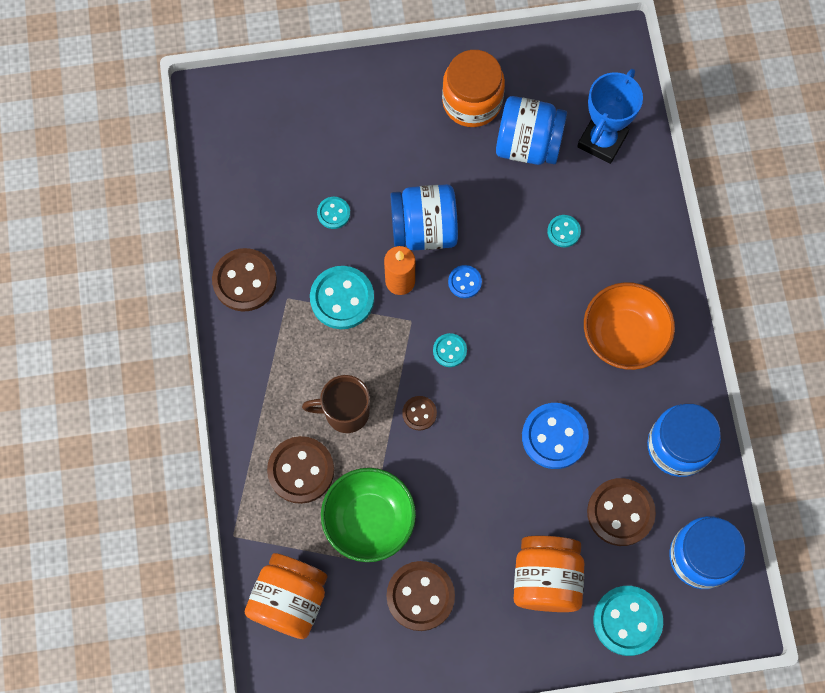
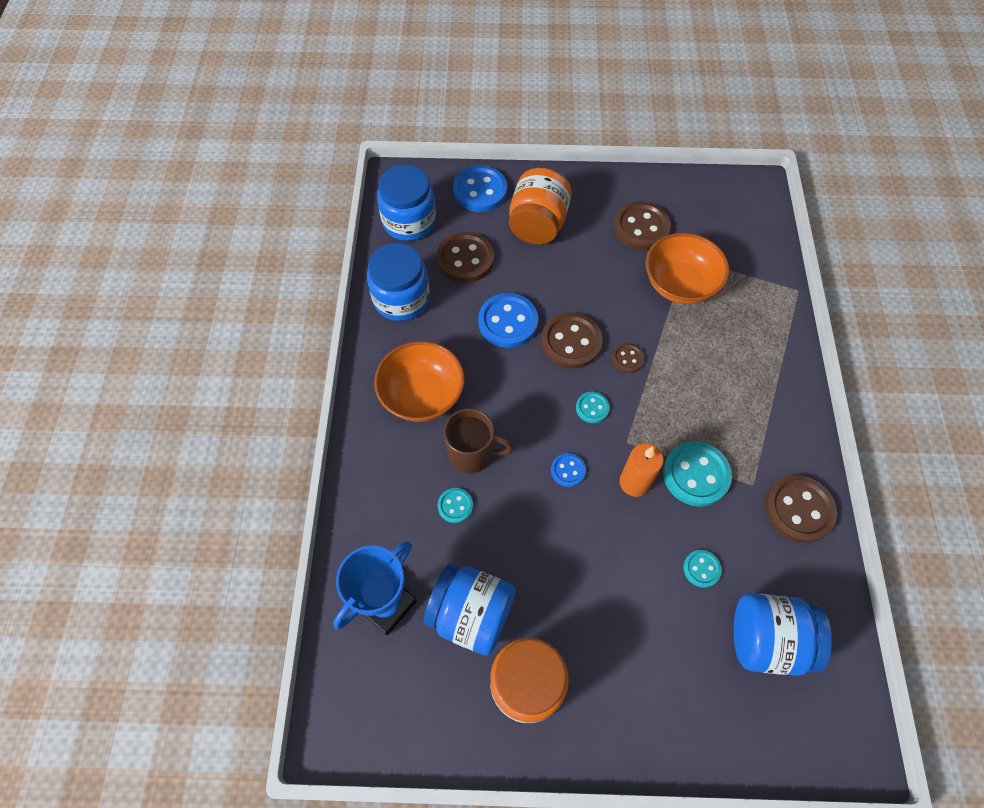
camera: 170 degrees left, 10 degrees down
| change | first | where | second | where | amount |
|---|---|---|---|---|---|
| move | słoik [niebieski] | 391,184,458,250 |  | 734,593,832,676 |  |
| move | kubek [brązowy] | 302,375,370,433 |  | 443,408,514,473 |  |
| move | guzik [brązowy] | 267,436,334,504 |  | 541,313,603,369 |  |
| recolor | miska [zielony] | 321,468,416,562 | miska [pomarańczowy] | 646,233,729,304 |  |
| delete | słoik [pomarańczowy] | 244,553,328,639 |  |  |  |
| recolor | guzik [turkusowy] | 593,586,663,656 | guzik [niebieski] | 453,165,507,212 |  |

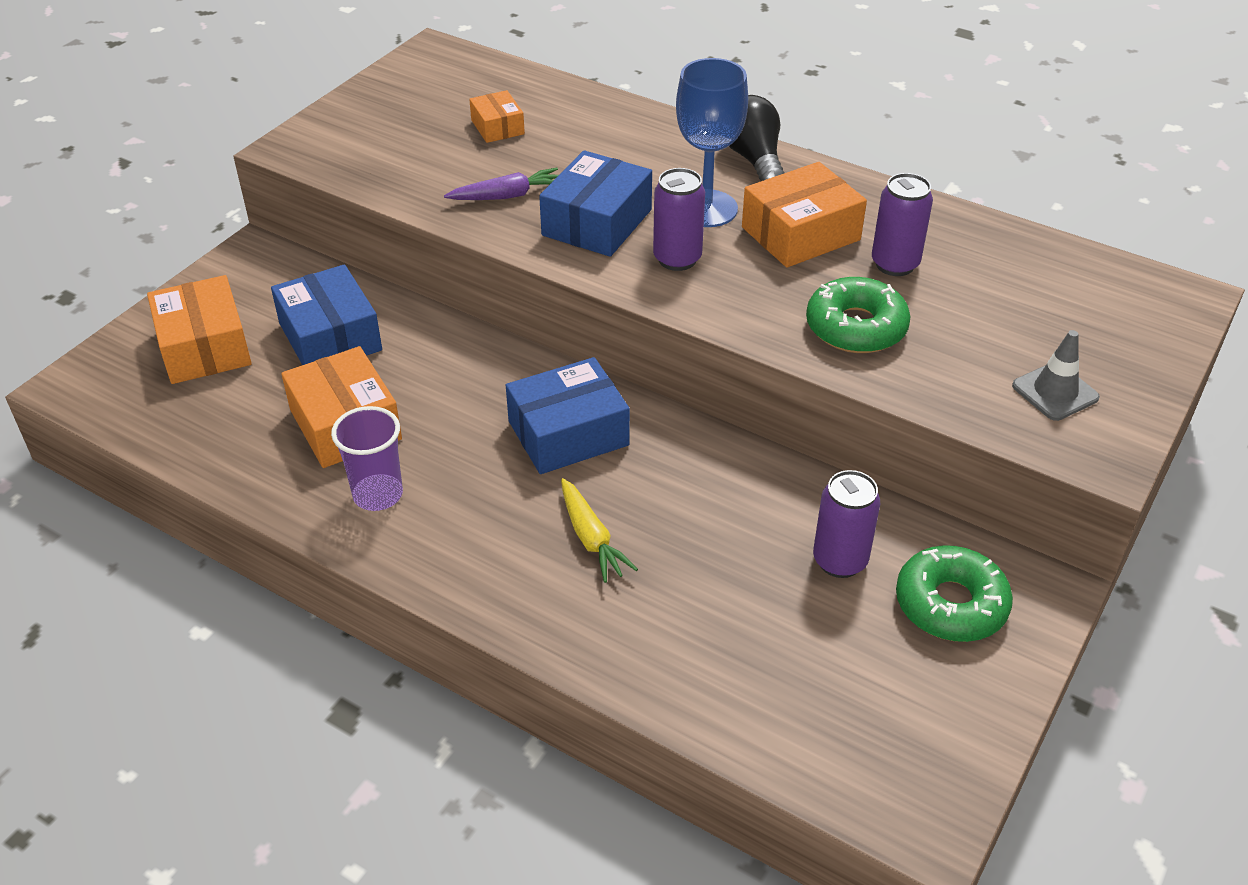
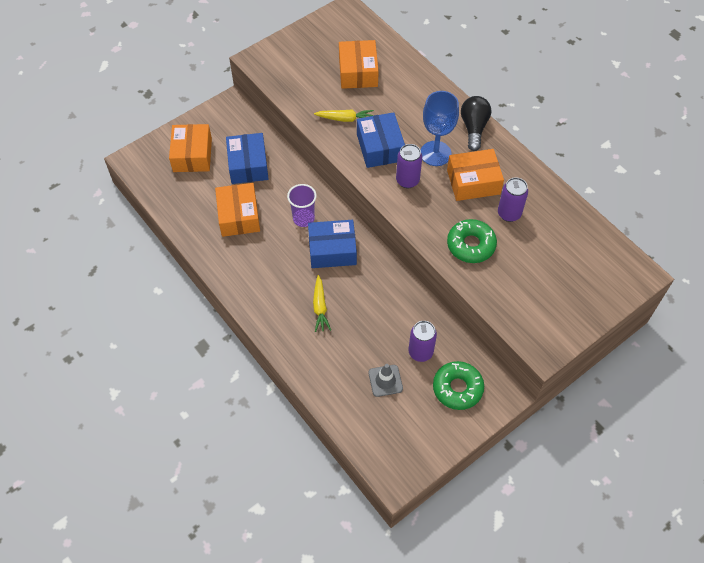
camera: 20 degrees right, 15 degrees up
| change | first | where | second | where | amount |
|---|---|---|---|---|---|
| resize | pudełko [pomarańczowy] | 469,90,525,143 |  | 339,40,379,89 | x1.76 |
| rotate | pudełko [niebieski] | 539,150,652,257 |  | 357,112,405,168 | 60 degrees counterclockwise |
| recolor | marchewka [fioletowy] | 444,168,559,200 | marchewka [żółty] | 314,110,374,122 |  |
| move | pachołek [szary] | 1012,330,1100,421 |  | 368,364,403,397 |  |
| move | szklanka [fioletowy] | 331,406,403,511 |  | 287,184,317,227 |  |

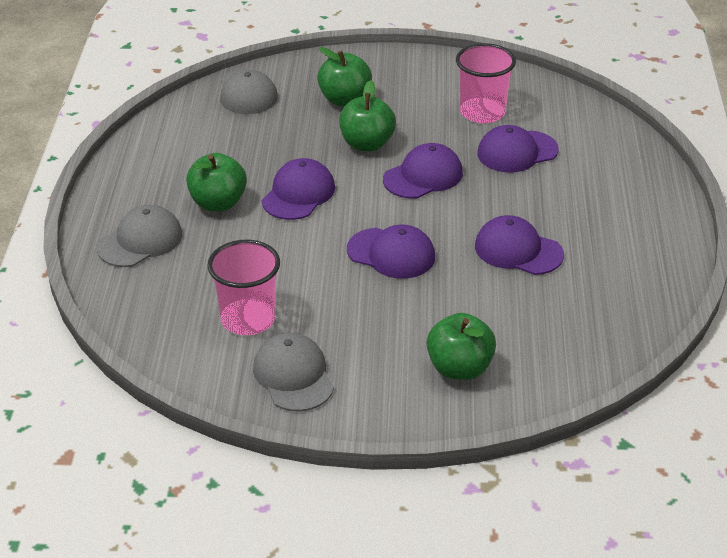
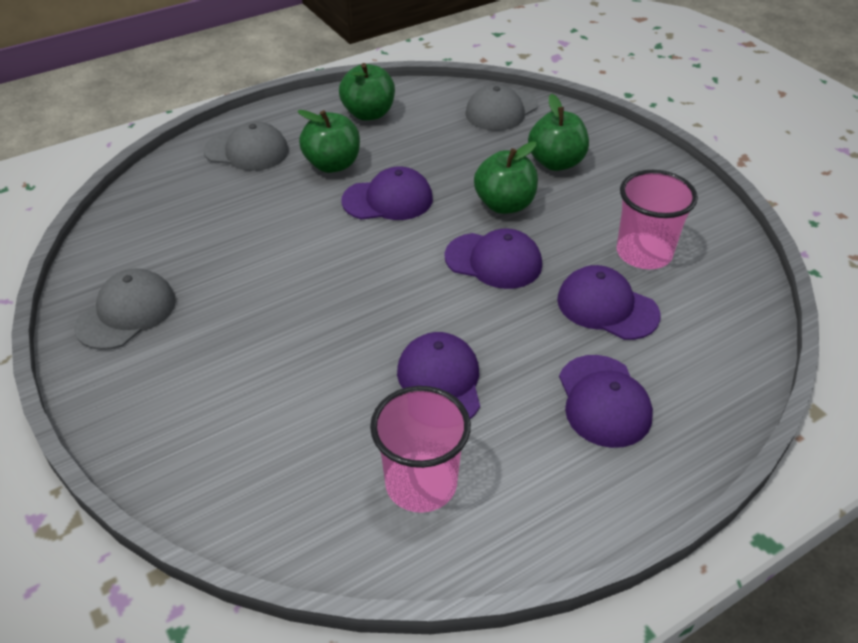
camera: 55 degrees right, 5 degrees up
| change | first | where | second | where | amount |
|---|---|---|---|---|---|
| move | czapka [fioletowy] | 347,225,435,279 |  | 559,355,653,448 |  |
| move | szklanka [różowy] | 207,240,280,335 |  | 370,386,471,513 |  |
| move | jabłko [zielony] | 427,313,496,380 |  | 339,63,395,121 |  |

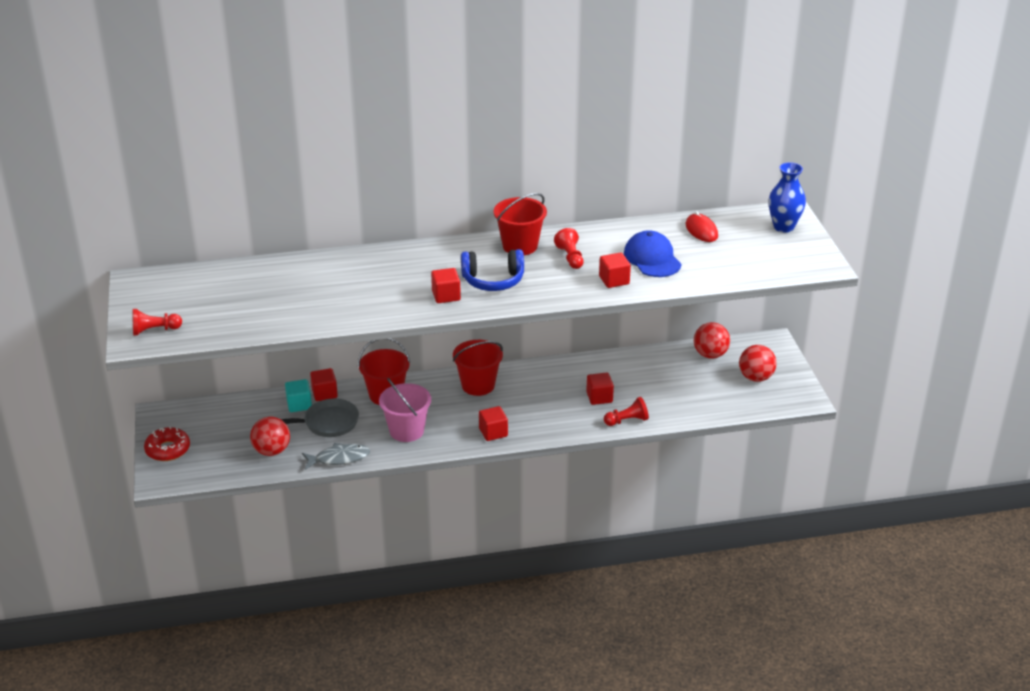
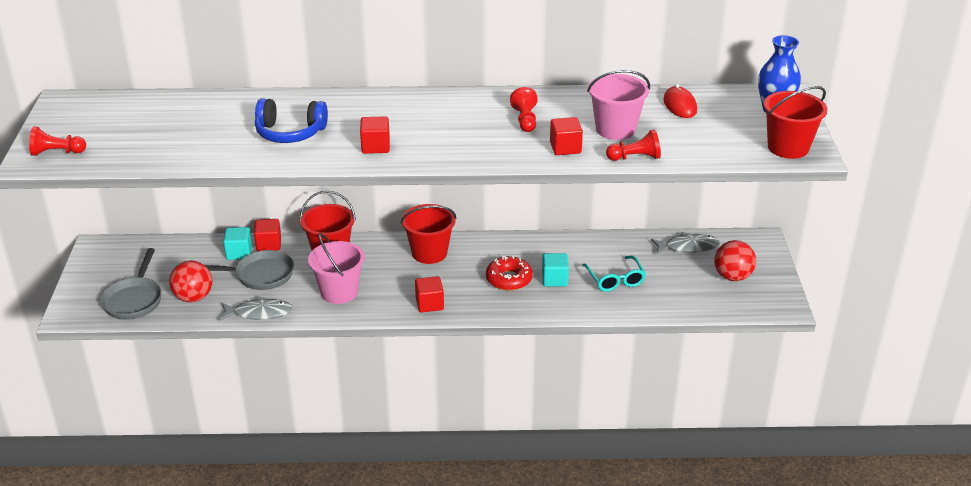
camera: 10 degrees right, 0 degrees up
| change | first | where | second | where | amount |
|---|---|---|---|---|---|
| move | wiadro [czerwony] | 494,193,547,255 |  | 764,86,827,159 |  |
| replace | czapka [niebieski] | 624,230,681,277 | wiadro [różowy] | 587,70,650,140 |  |
| move | słuchawki [niebieski] | 461,249,524,291 |  | 255,98,328,143 |  |
| replace | piłka [czerwony] | 694,322,730,359 | ryba [szary] | 651,232,720,254 |  |
| recolor | sześcian [czerwony] | 586,373,614,405 | sześcian [turkusowy] | 542,253,569,286 |  |
| move | pionek [czerwony] | 604,397,649,426 |  | 606,129,661,161 |  |
| move | donut [czerwony] | 144,427,190,461 |  | 486,256,533,291 |  |
| insert |  |  | patelnia [szary] | 100,248,162,320 |  |
| insert |  |  | okulary [turkusowy] | 583,256,646,292 |  |

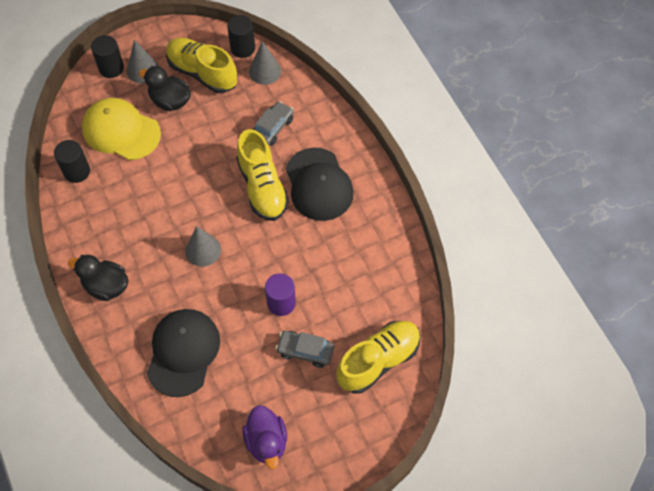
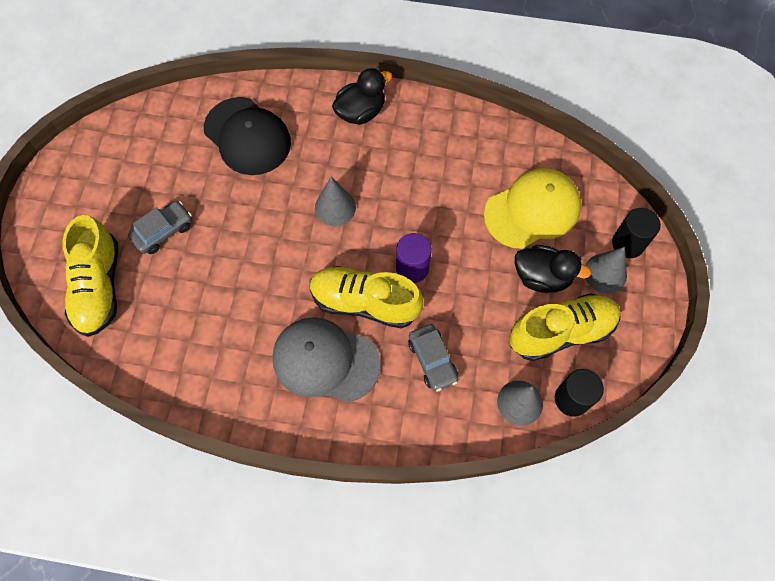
camera: 125 degrees right, 5 degrees up
| change | first | where | second | where | amount |
|---|---|---|---|---|---|
| rotate | kaczka [czarny] | 139,66,191,111 |  | 515,245,591,293 | 45 degrees clockwise |
| delete | walec [czarny] | 54,140,90,183 |  |  |  |
| recolor | czapka [czarny] | 286,148,354,221 | czapka [szary] | 273,317,381,402 |  |
| move | walec [fioletowy] | 265,273,296,316 |  | 396,233,432,283 |  |
| delete | kaczka [fioletowy] | 242,405,287,469 |  |  |  |

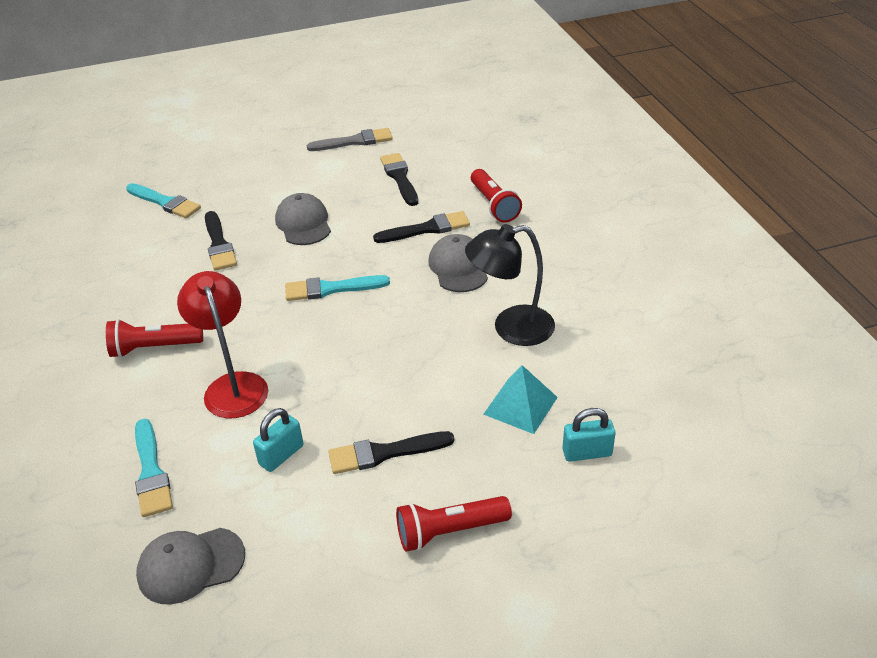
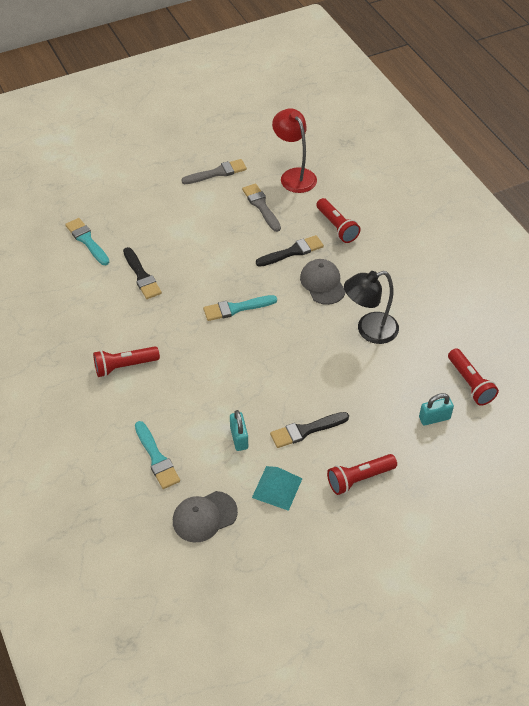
camera: 10 degrees left, 10 degrees up
| change | first | where | second | where | amount |
|---|---|---|---|---|---|
| recolor | pędzel [czarny] | 380,153,418,206 | pędzel [szary] | 242,183,281,232 |  |
| rotate | pędzel [turkusowy] | 126,183,201,218 |  | 65,218,109,265 | 150 degrees counterclockwise |
| delete | czapka [szary] | 275,193,331,245 |  |  |  |
| move | lampka [czerwony] | 177,271,268,418 |  | 272,108,317,193 |  |
| move | piramida [turkusowy] | 483,365,558,434 |  | 252,466,303,511 |  |
| rotate | kłódka [turkusowy] | 253,408,303,472 |  | 230,410,248,451 | 45 degrees counterclockwise |
| insert |  |  | latarka [czerwony] | 448,348,499,406 |  |

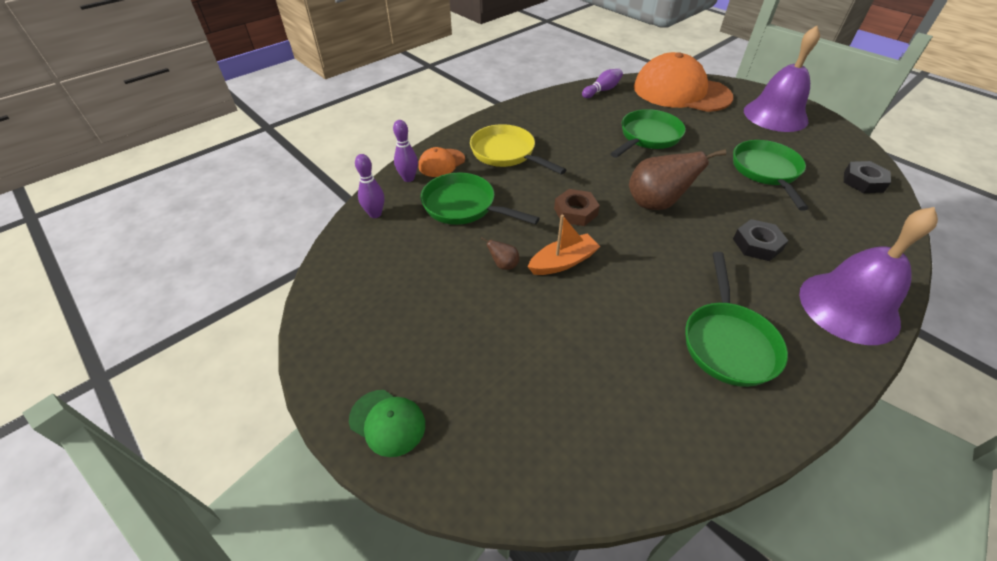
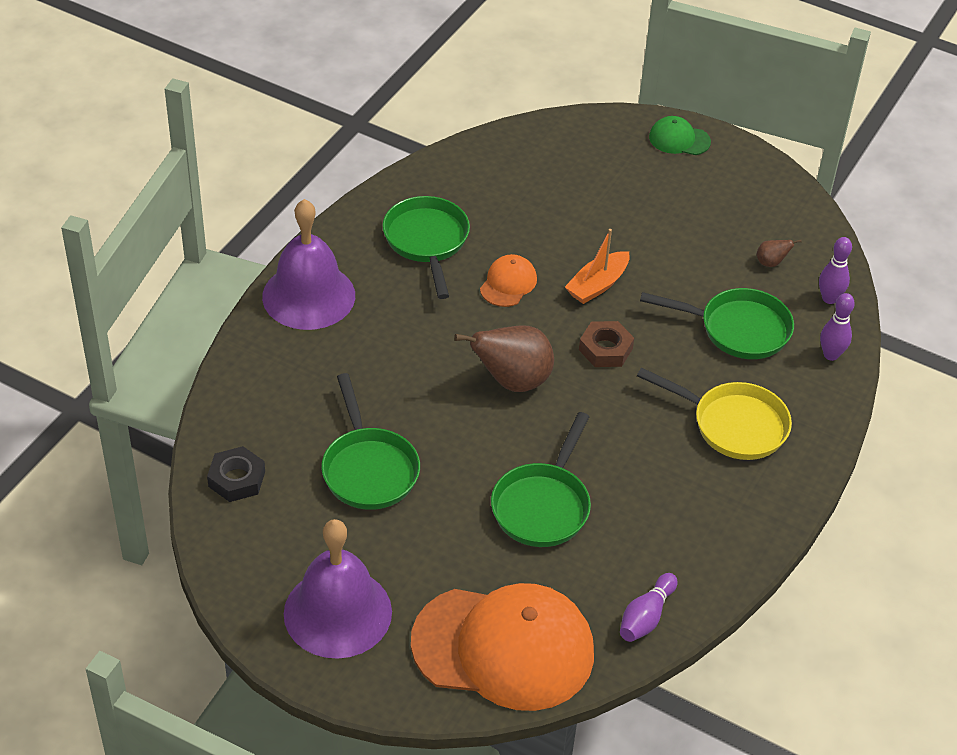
camera: 160 degrees right, 0 degrees up
| change | first | where | second | where | amount |
|---|---|---|---|---|---|
| move | czapka [pomarańczowy] | 418,147,465,177 |  | 480,254,537,307 |  |
| delete | nakrętka [czarny] | 733,219,789,261 |  |  |  |
| move | gruszka [brązowy] | 481,237,519,270 |  | 757,240,802,267 |  |

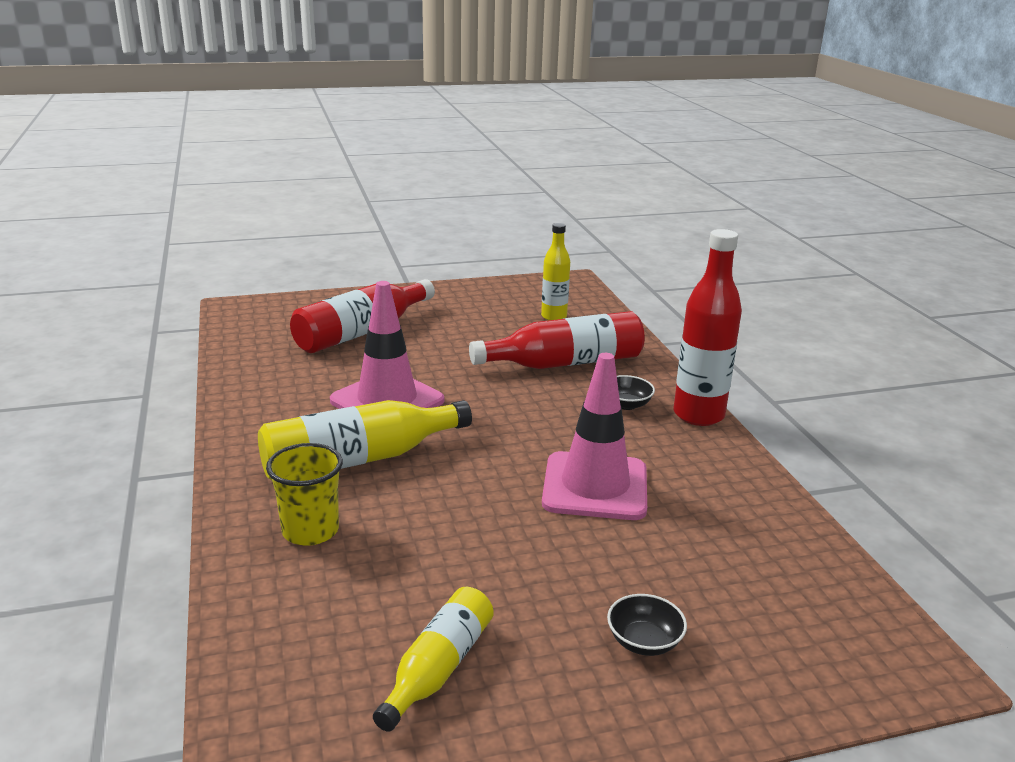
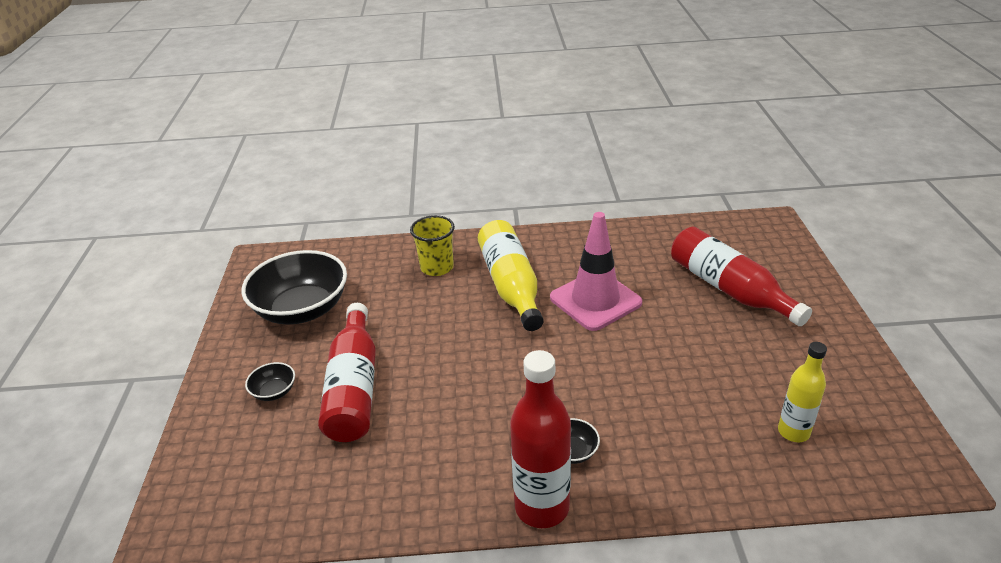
camera: 105 degrees right, 10 degrees up
| change | first | where | second | where | amount |
|---|---|---|---|---|---|
| move | butelka [czerwony] | 469,311,645,369 |  | 318,303,376,442 |  |
| delete | pachołek [różowy] | 542,353,647,520 |  |  |  |
| replace | butelka [żółty] | 373,587,494,732 | miska [czarny] | 241,250,347,324 |  |

